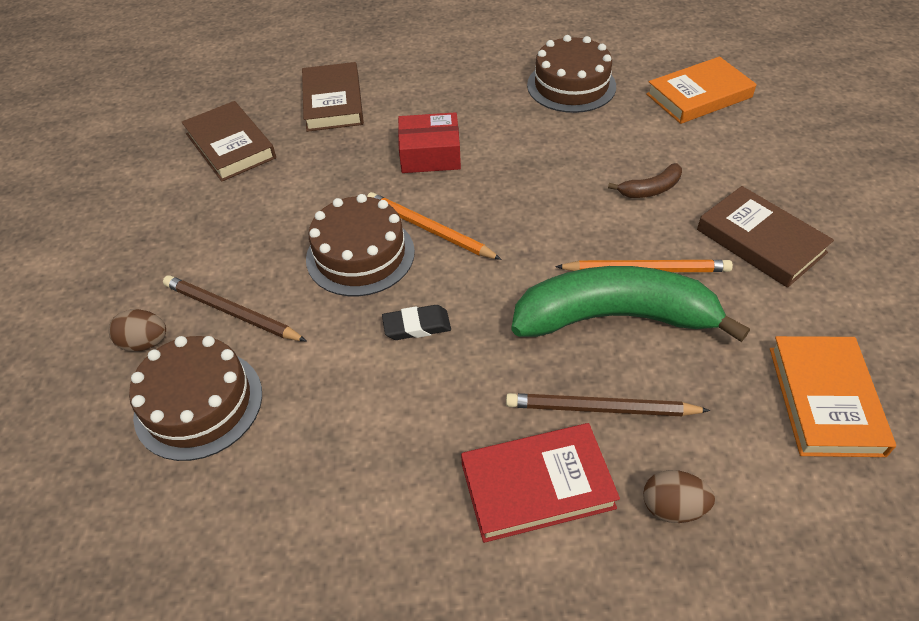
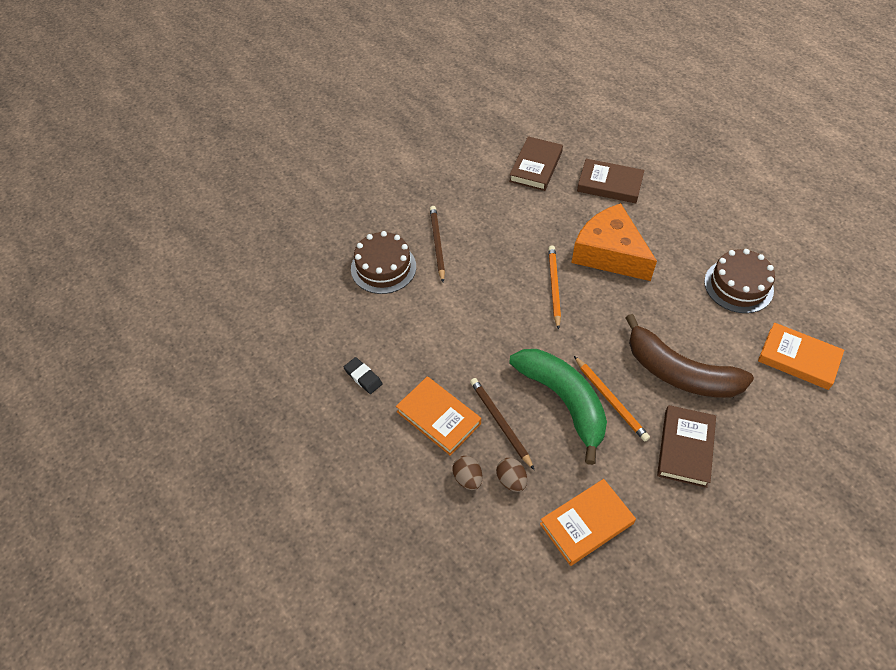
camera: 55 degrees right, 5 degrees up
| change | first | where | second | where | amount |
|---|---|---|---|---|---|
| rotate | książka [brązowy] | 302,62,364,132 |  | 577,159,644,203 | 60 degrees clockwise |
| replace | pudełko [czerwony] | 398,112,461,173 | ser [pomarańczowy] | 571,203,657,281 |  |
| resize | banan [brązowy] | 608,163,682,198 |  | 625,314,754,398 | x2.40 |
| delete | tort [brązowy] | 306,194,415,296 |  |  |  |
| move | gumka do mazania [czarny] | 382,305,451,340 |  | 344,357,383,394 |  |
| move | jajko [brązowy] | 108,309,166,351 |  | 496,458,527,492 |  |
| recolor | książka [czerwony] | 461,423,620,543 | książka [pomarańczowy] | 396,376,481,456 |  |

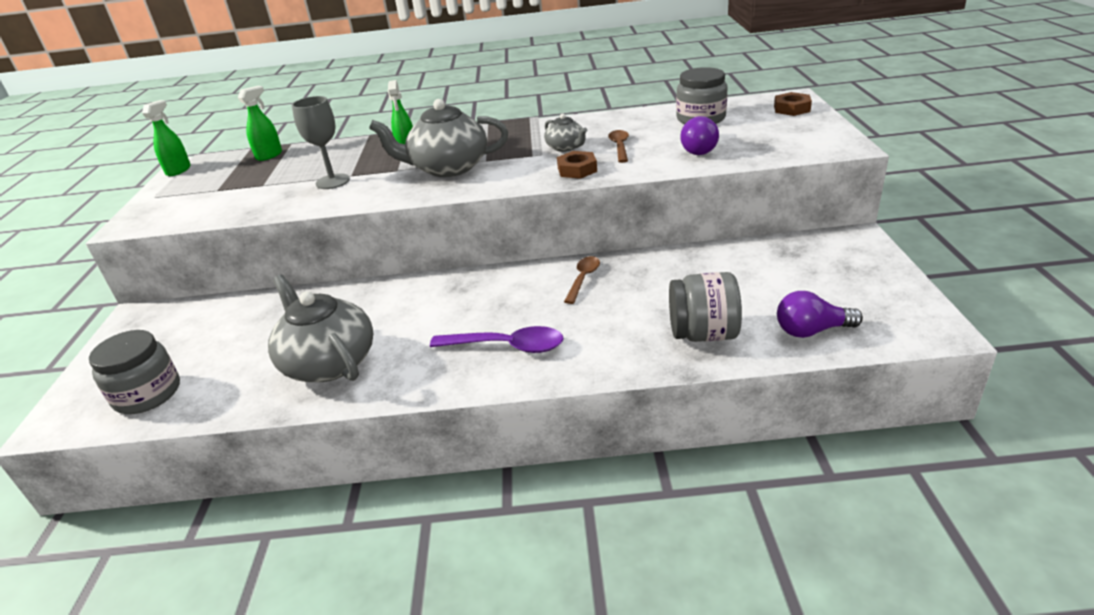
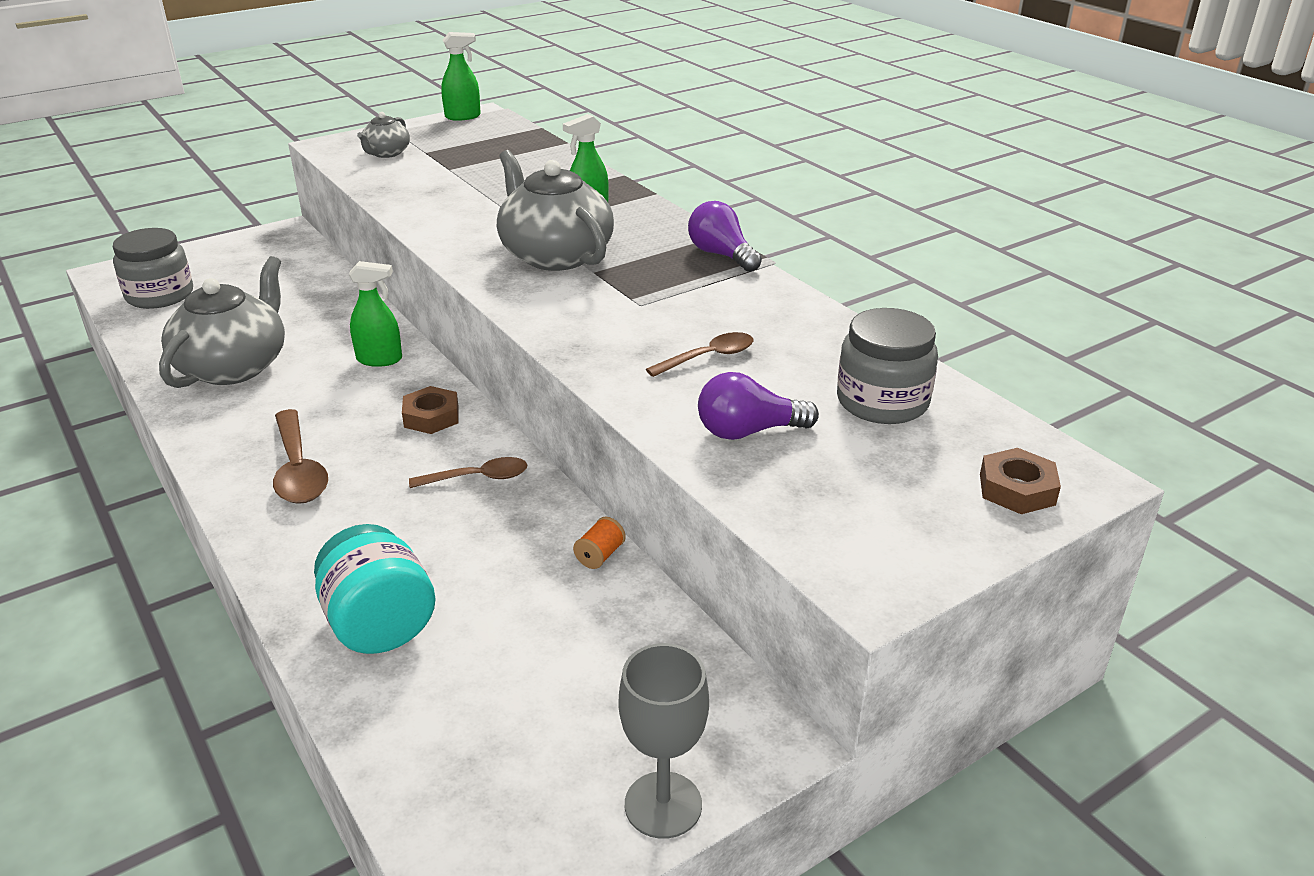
camera: 55 degrees right, 0 degrees up
| change | first | where | second | where | amount |
|---|---|---|---|---|---|
| move | spryskiwacz [zielony] | 238,86,282,161 |  | 349,261,402,367 |  |
| move | kielich [szary] | 292,96,350,189 |  | 619,643,709,839 |  |
| move | imbryk [szary] | 544,114,587,152 |  | 357,112,410,158 |  |
| move | nakrętka [brązowy] | 557,151,597,179 |  | 402,386,459,434 |  |
| recolor | słoik [szary] | 669,272,742,342 | słoik [turkusowy] | 314,524,436,654 |  |
| move | żarówka [fioletowy] | 777,291,863,338 |  | 688,201,762,272 |  |
| recolor | łyżka [fioletowy] | 430,326,564,353 | łyżka [brązowy] | 273,409,328,504 |  |
| insert |  |  | szpulka [pomarańczowy] | 573,517,626,569 |  |

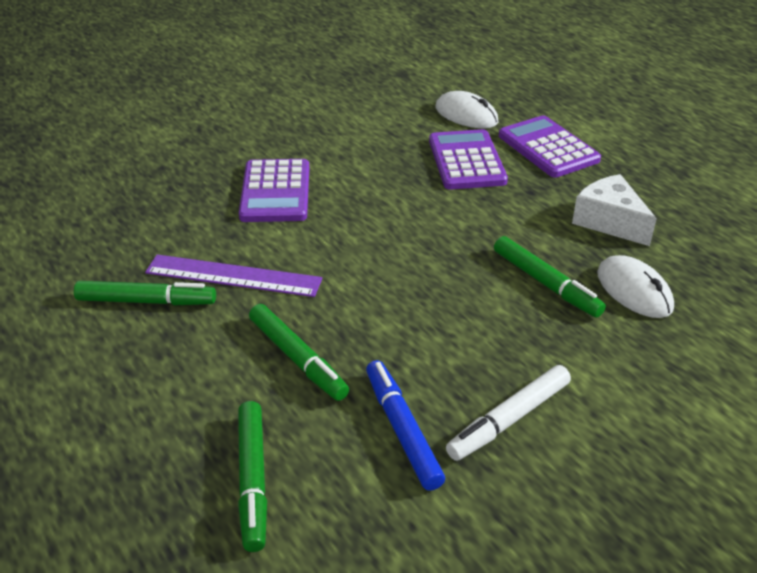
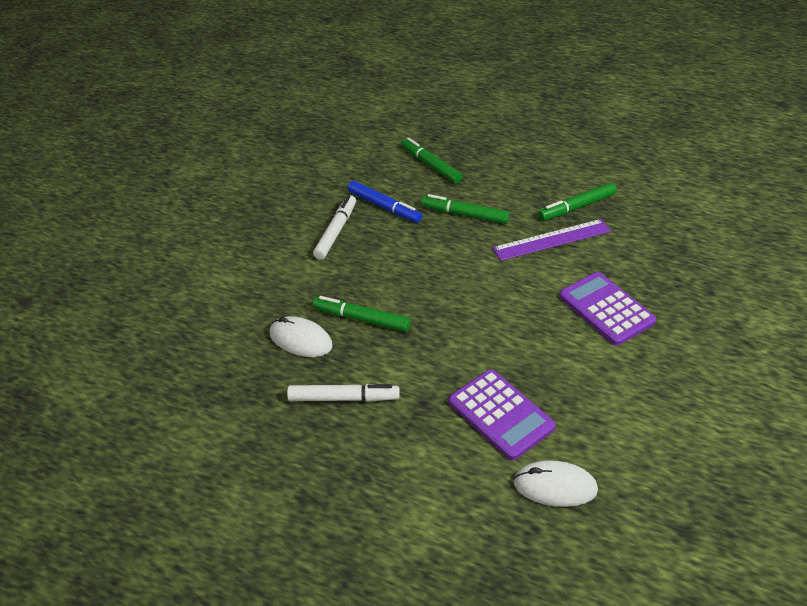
camera: 150 degrees right, 5 degrees up
| change | first | where | second | where | amount |
|---|---|---|---|---|---|
| delete | kalkulator [fioletowy] | 499,115,601,178 |  |  |  |
| replace | ser [biały] | 572,174,657,246 | flamaster [biały] | 287,384,400,402 |  |

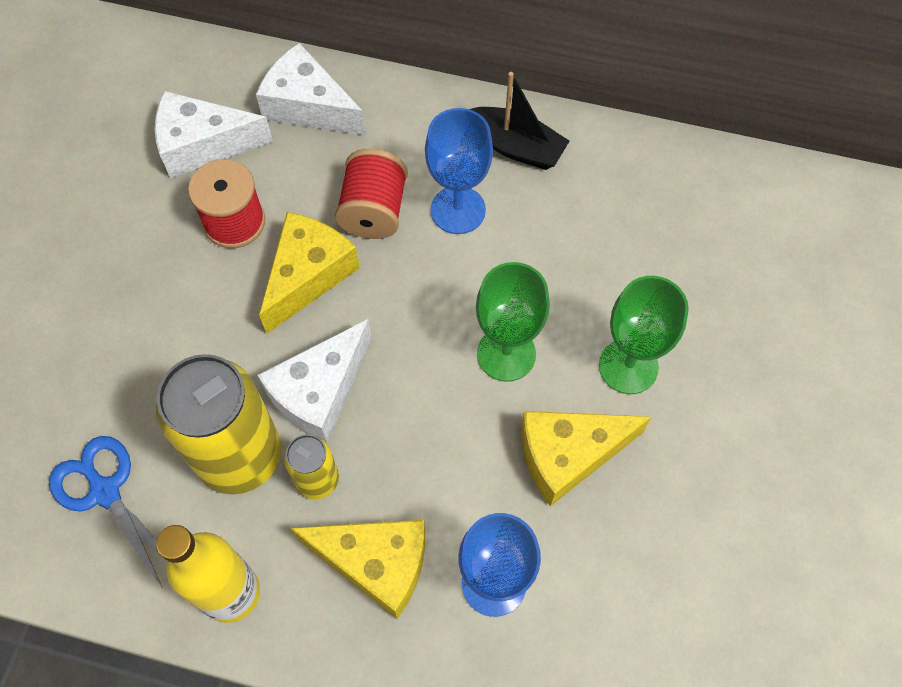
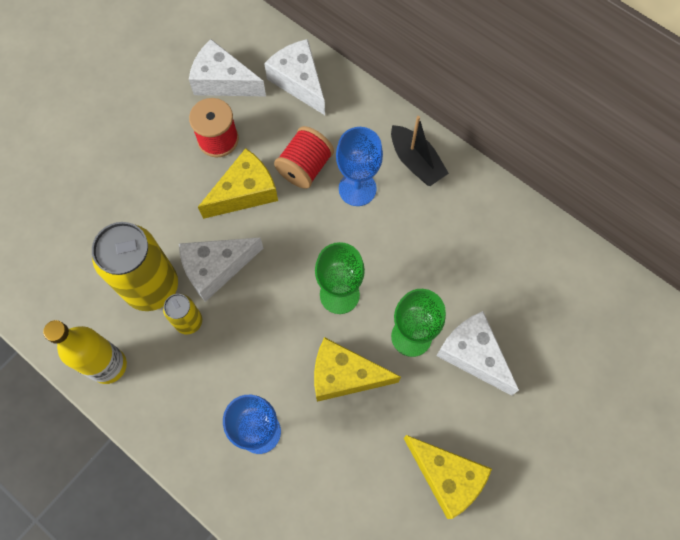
camera: 25 degrees right, 5 degrees up
| change | first | where | second | where | amount |
|---|---|---|---|---|---|
| delete | nożyczki [niebieski] | 49,436,162,587 |  |  |  |
| move | ser [żółty] | 290,520,425,619 |  | 404,435,492,519 |  |
| insert |  |  | ser [biały] | 436,311,519,396 |  |

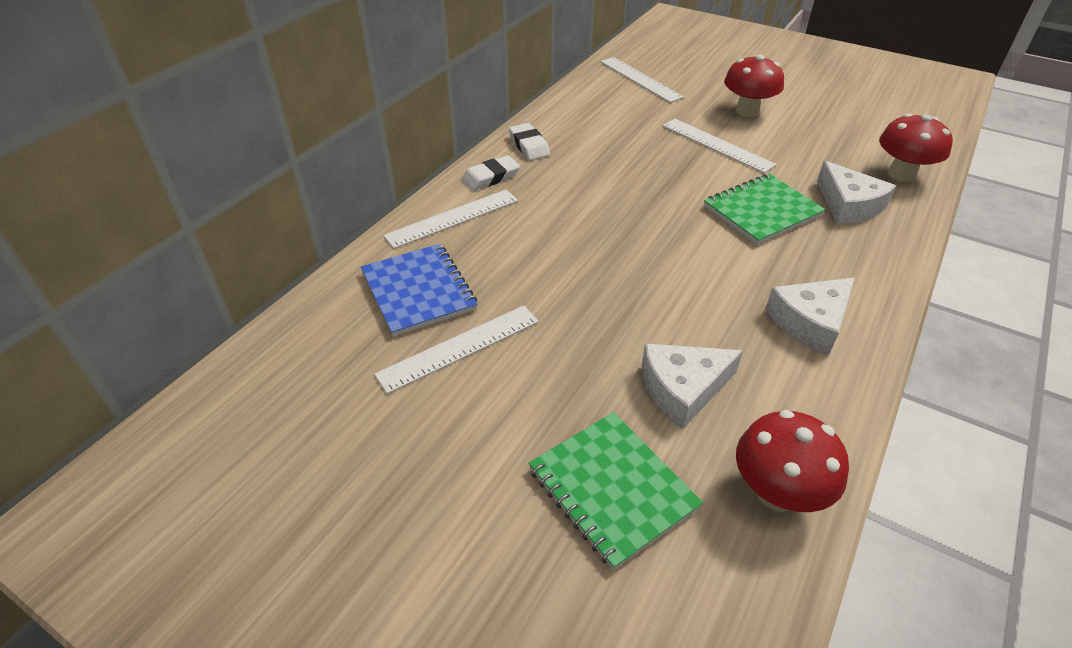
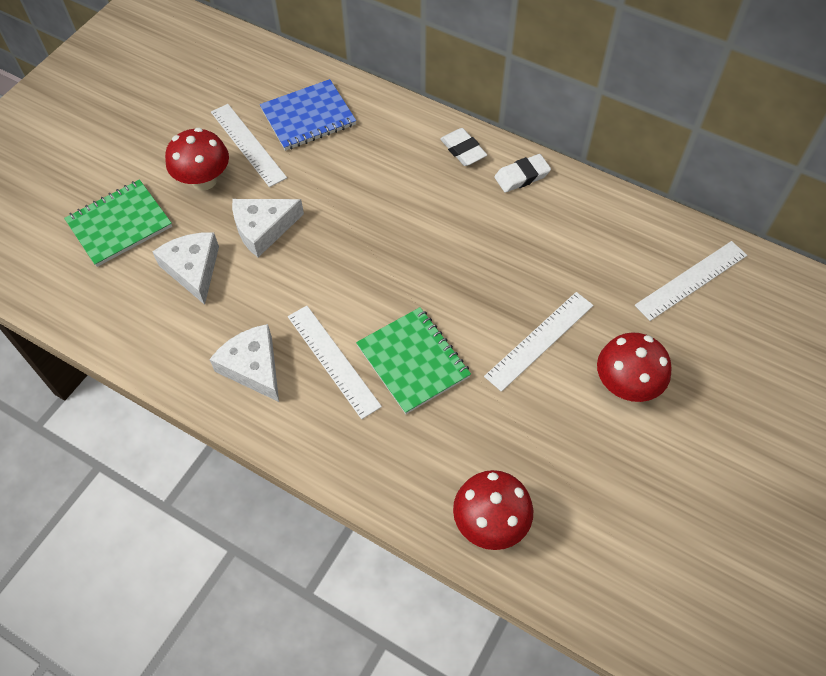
camera: 90 degrees right, 15 degrees up
| change | first | where | second | where | amount |
|---|---|---|---|---|---|
| move | ser [biały] | 817,161,896,224 |  | 232,199,304,257 |  |
| move | linijka [biały] | 383,190,518,249 |  | 288,306,382,419 |  |
| move | grzyb [czerwony] | 736,410,849,512 |  | 165,127,229,191 |  |

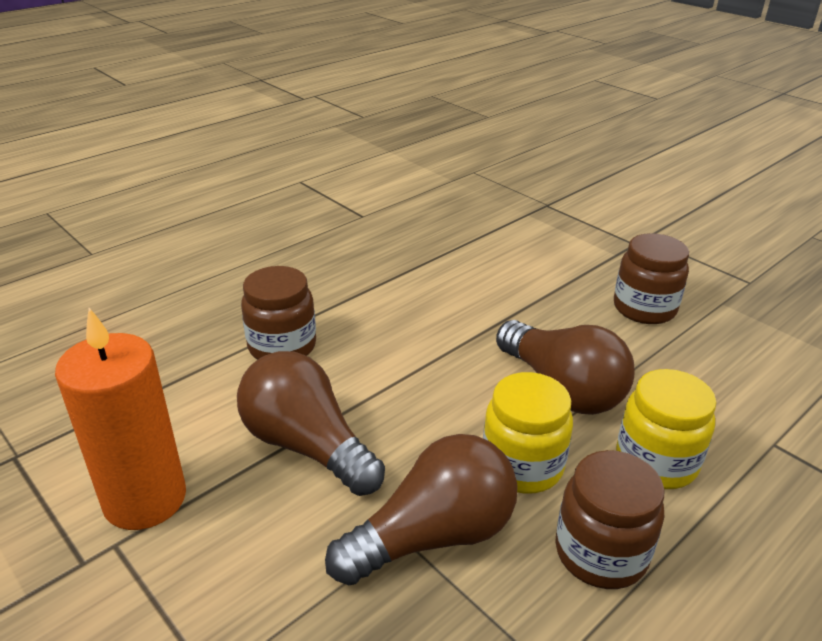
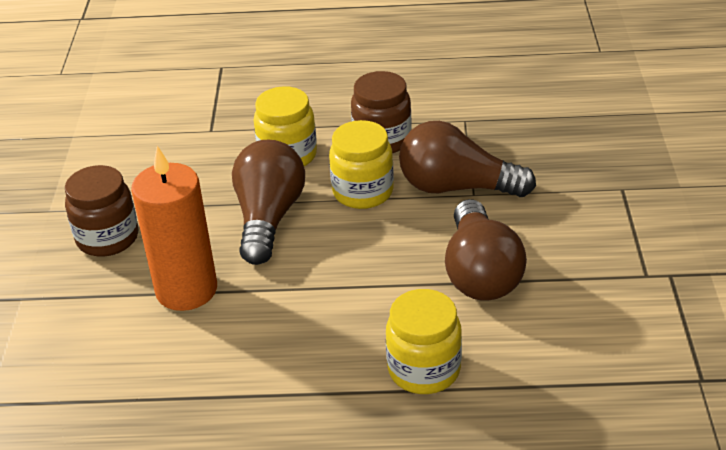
camera: 135 degrees left, 5 degrees up
| change | first | where | second | where | amount |
|---|---|---|---|---|---|
| recolor | słoik [brązowy] | 241,266,316,360 | słoik [żółty] | 386,289,462,394 |  |
| move | świeca [pomarańczowy] | 55,308,186,530 |  | 131,146,217,311 |  |

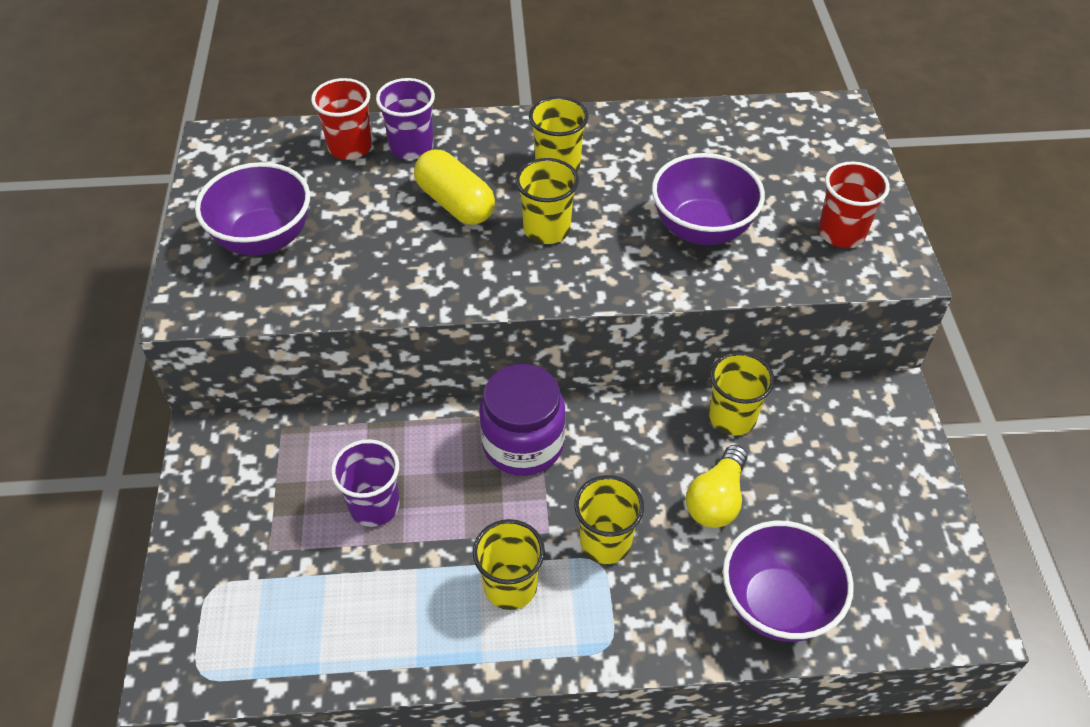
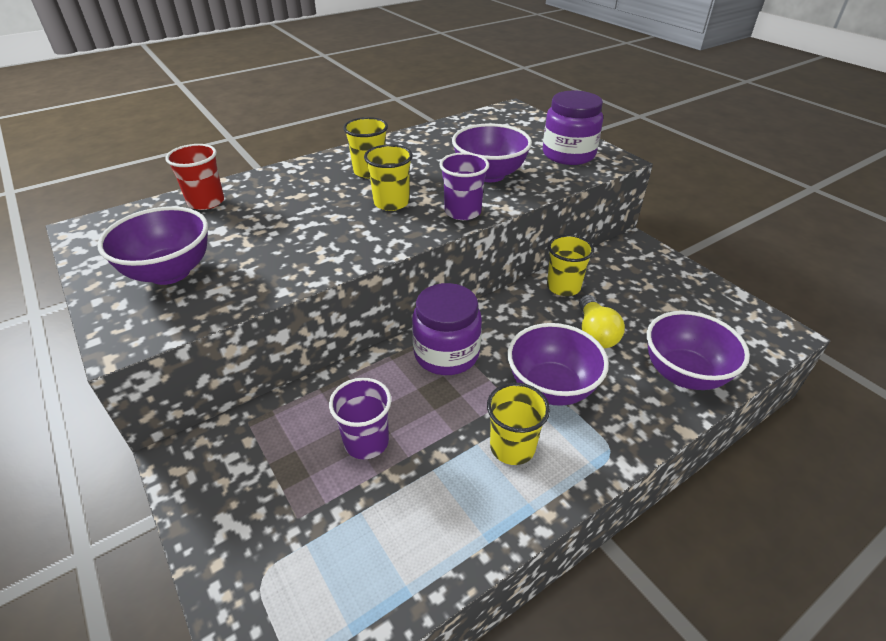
camera: 30 degrees left, 10 degrees down
| change | first | where | second | where | amount |
|---|---|---|---|---|---|
| move | szklanka [fioletowy] | 376,78,435,160 |  | 439,152,489,220 |  |
| delete | kapsułka [żółty] | 414,150,495,225 |  |  |  |
| replace | szklanka [czerwony] | 819,162,890,248 | słoik [fioletowy] | 543,91,603,165 |  |
| replace | szklanka [żółty] | 574,475,644,564 | miska [fioletowy] | 508,323,609,406 |  |

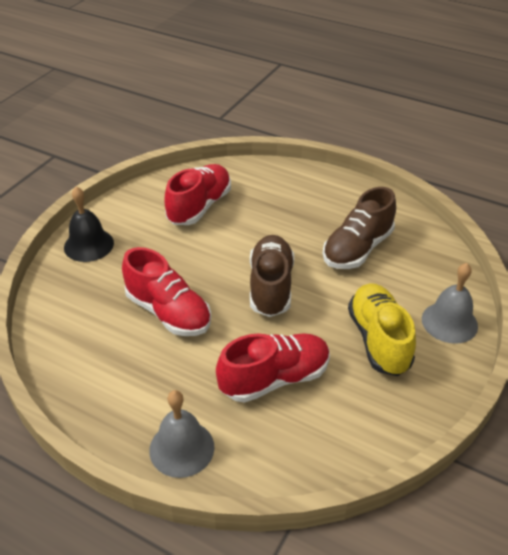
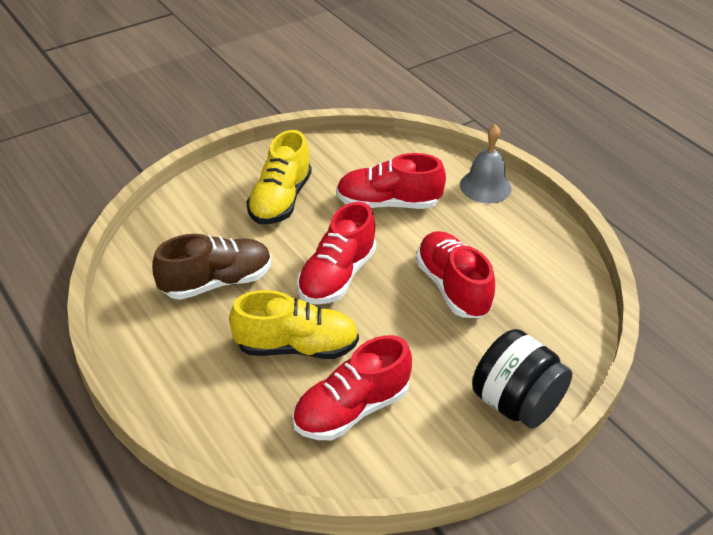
camera: 155 degrees left, 0 degrees up
| change | first | where | second | where | amount |
|---|---|---|---|---|---|
| replace | dzwonek [czarny] | 64,187,114,262 | słoik [czarny] | 472,329,572,428 |  |
| recolor | but [brązowy] | 250,235,294,317 | but [czerwony] | 297,202,376,304 |  |
| delete | dzwonek [szary] | 422,263,478,344 |  |  |  |
| insert |  |  | but [żółty] | 229,290,359,359 |  |

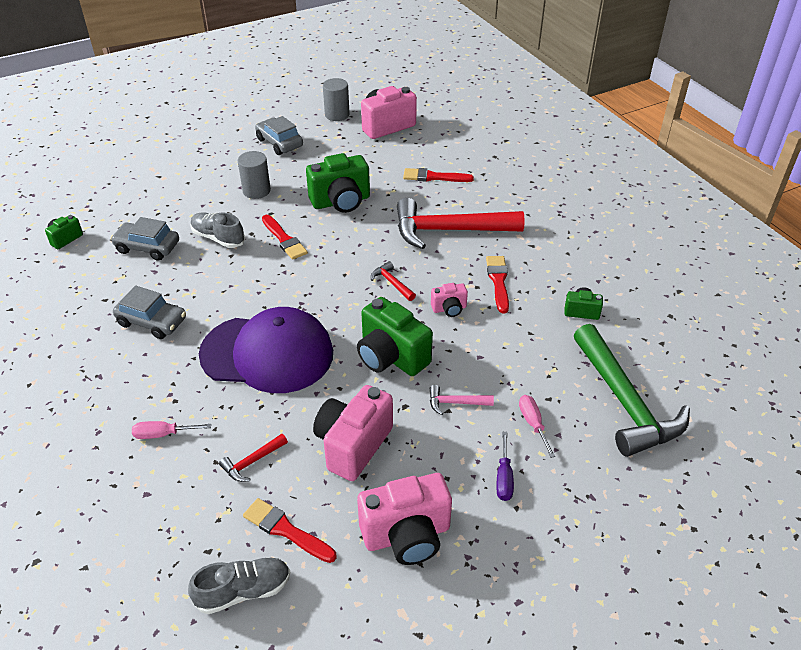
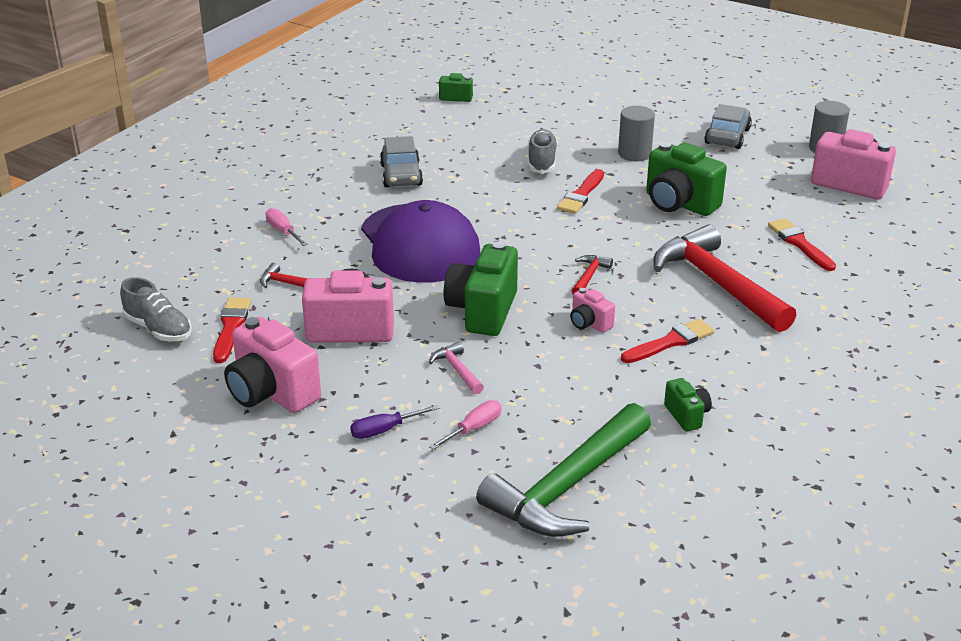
camera: 60 degrees right, 10 degrees down
| change | first | where | second | where | amount |
|---|---|---|---|---|---|
| delete | samochód [szary] | 110,217,179,261 |  |  |  |

